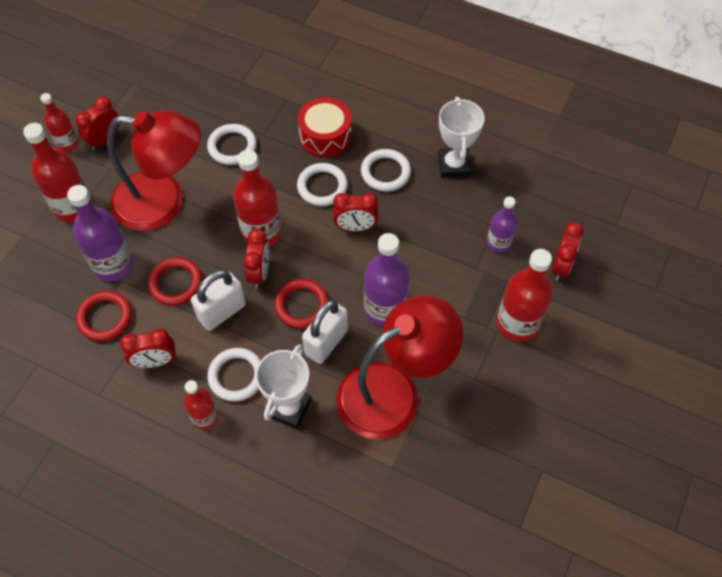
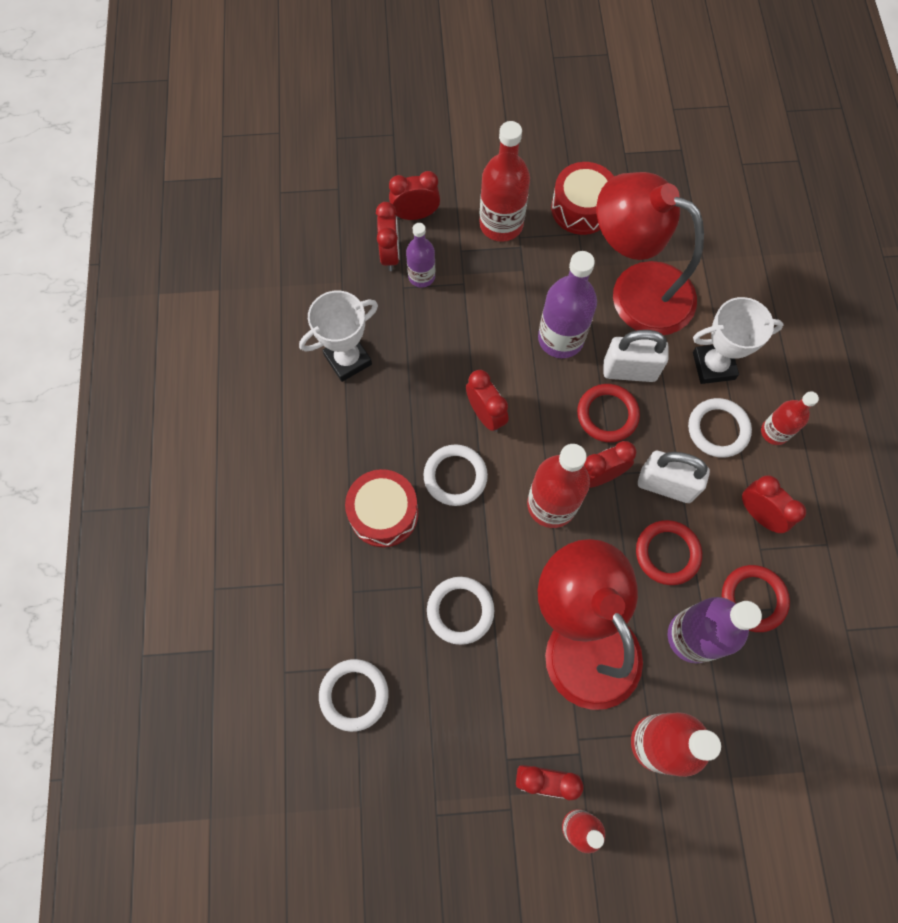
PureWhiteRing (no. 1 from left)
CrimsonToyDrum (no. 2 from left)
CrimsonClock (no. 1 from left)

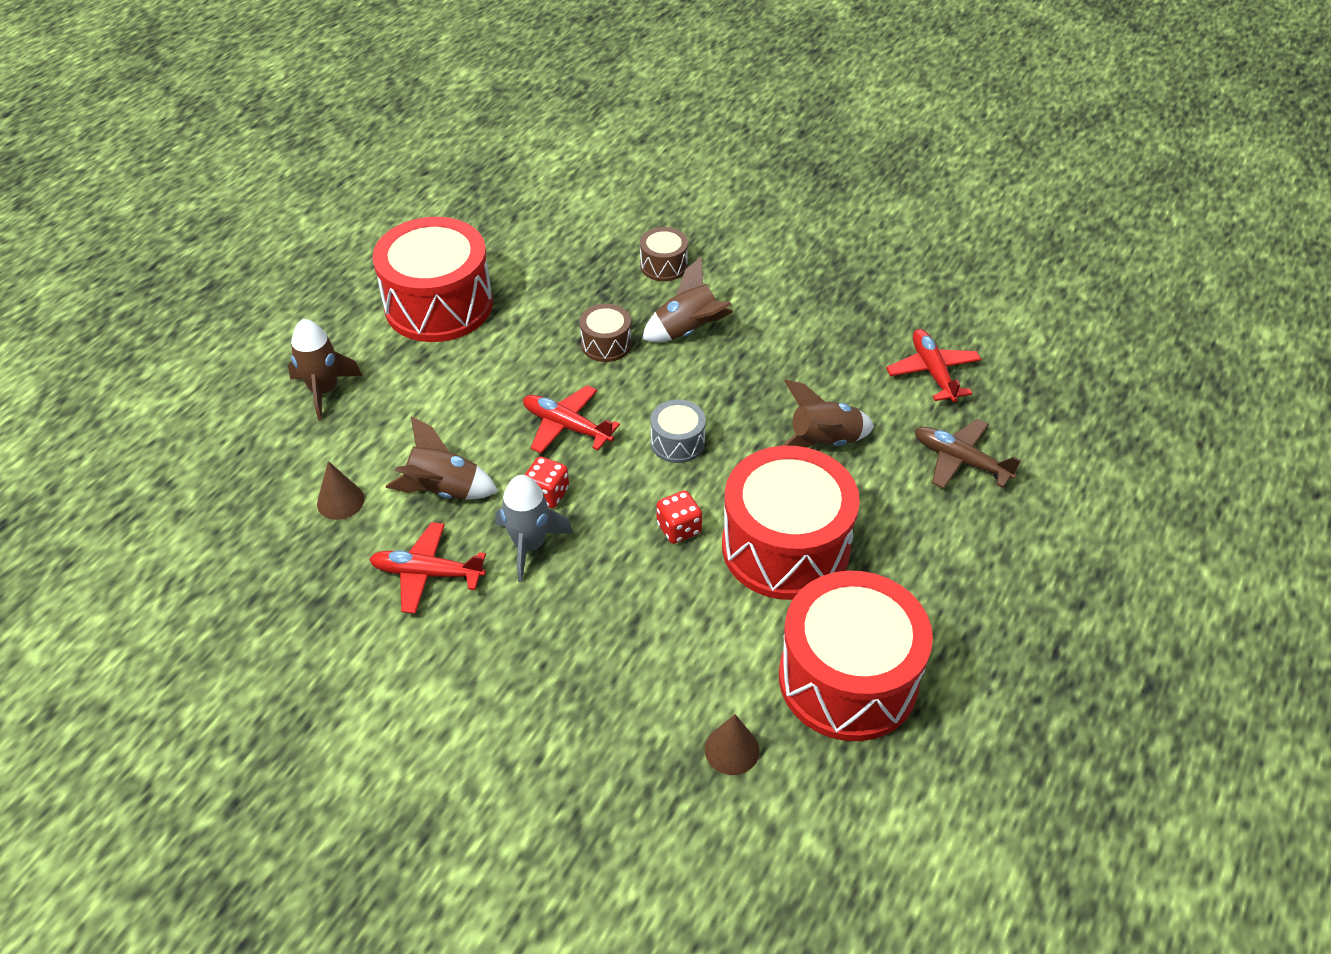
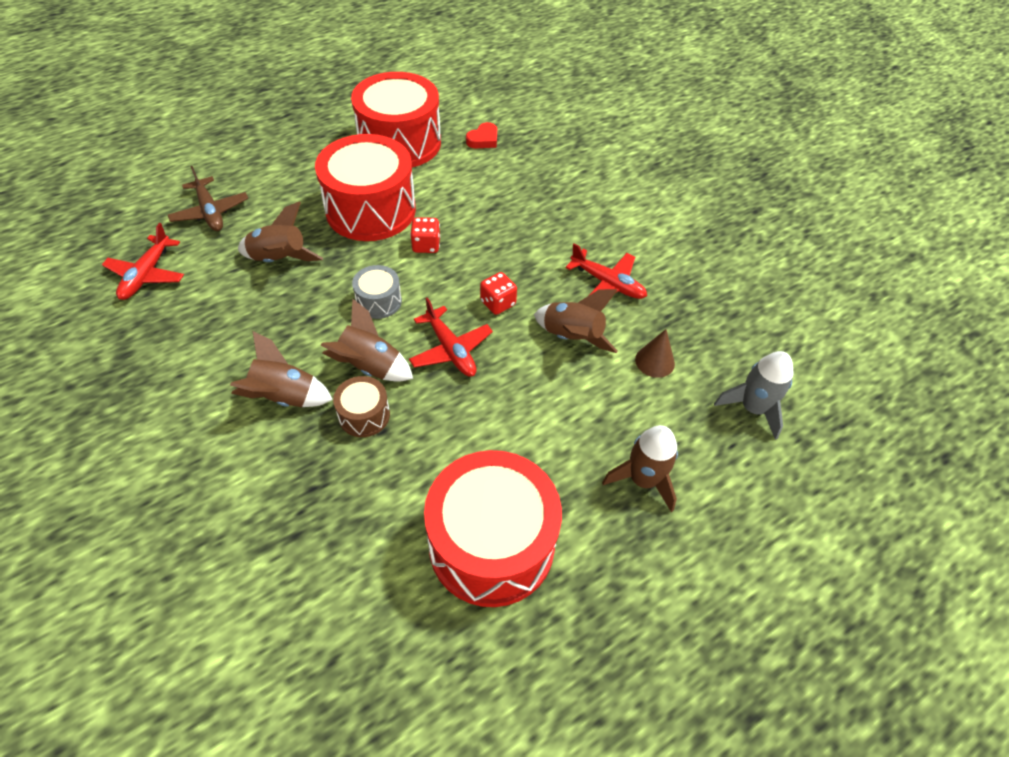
BrownToyDrum (no. 2 from left in the first image)
GreyRocket
CrimsonHeartShape
BrownRocket (no. 3 from left)

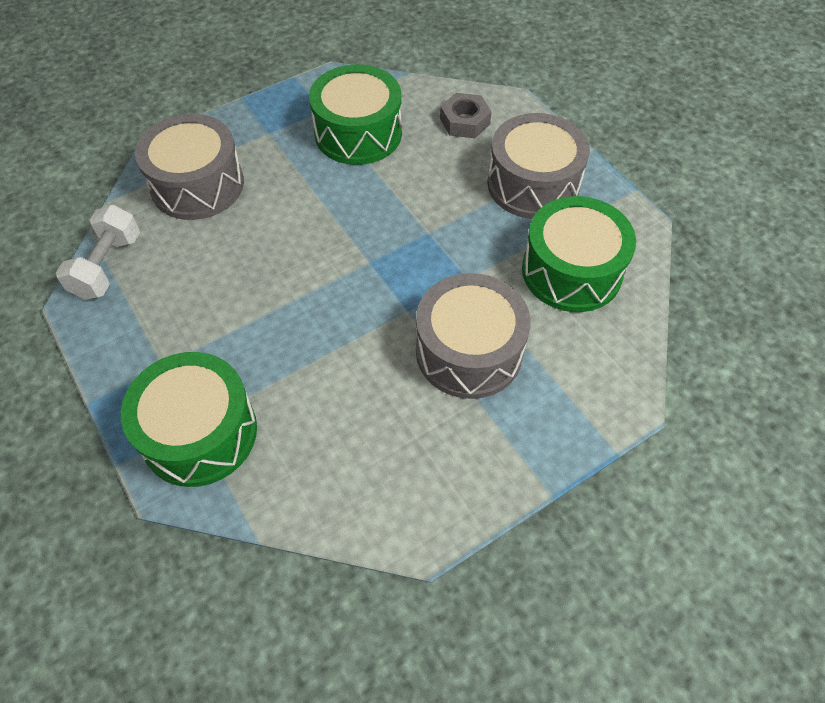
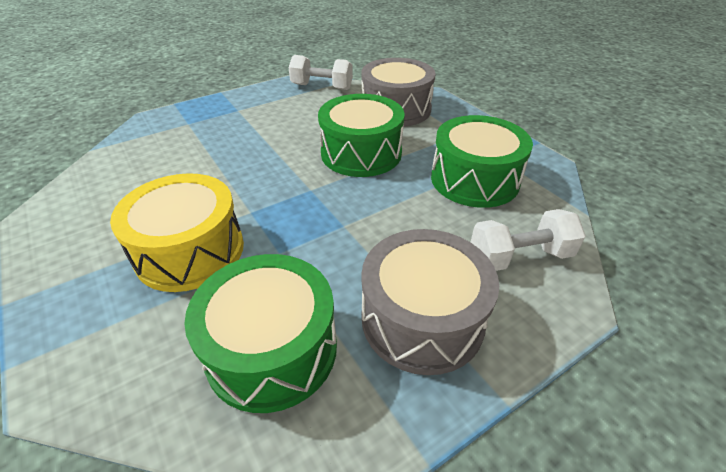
PureWhiteDumbbell (no. 2 from left)
YellowToyDrum
EmeraldToyDrum (no. 2 from left)

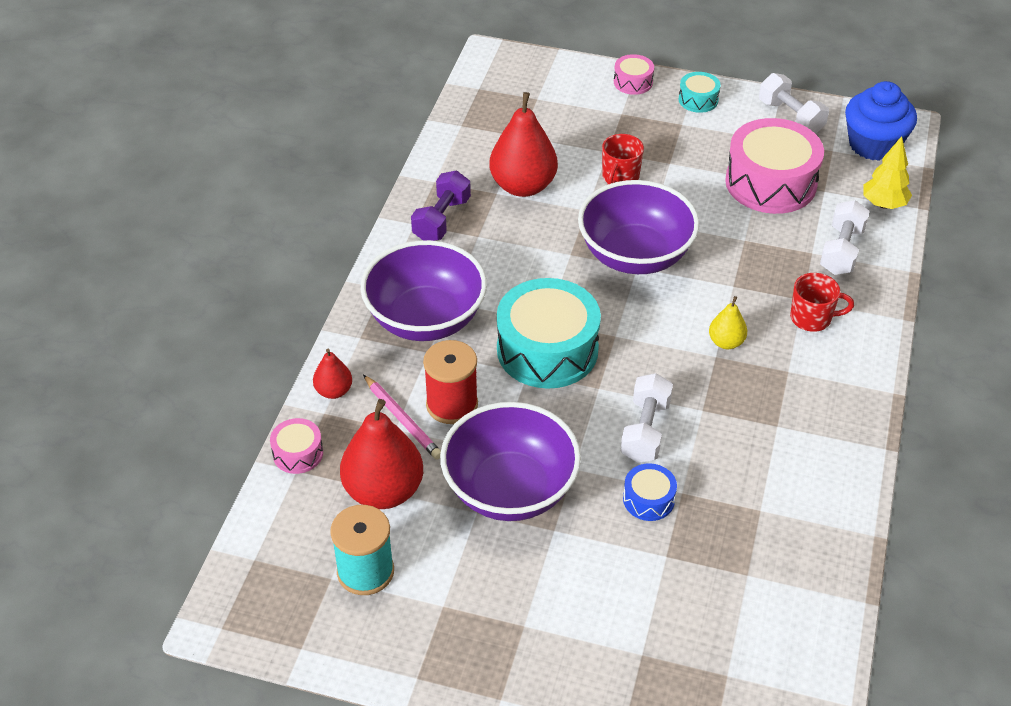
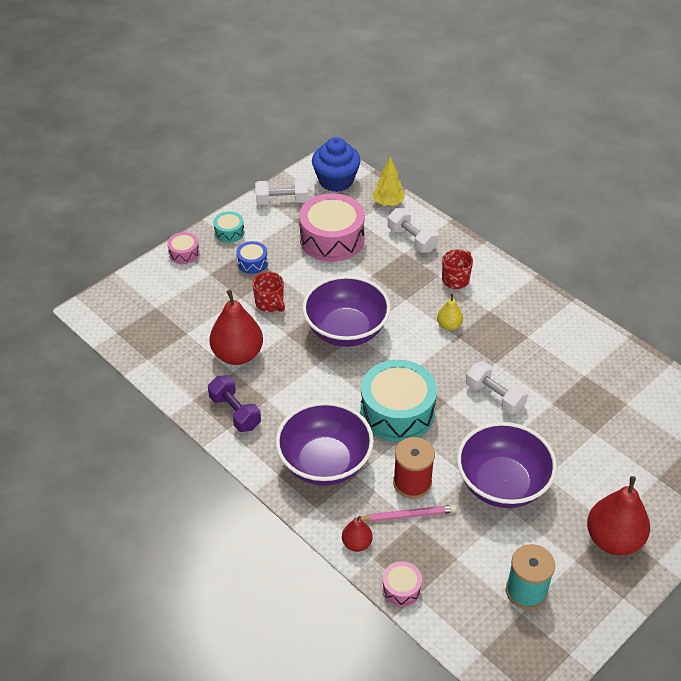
CrimsonToyPear (no. 3 from left)
RoyalBlueToyDrum

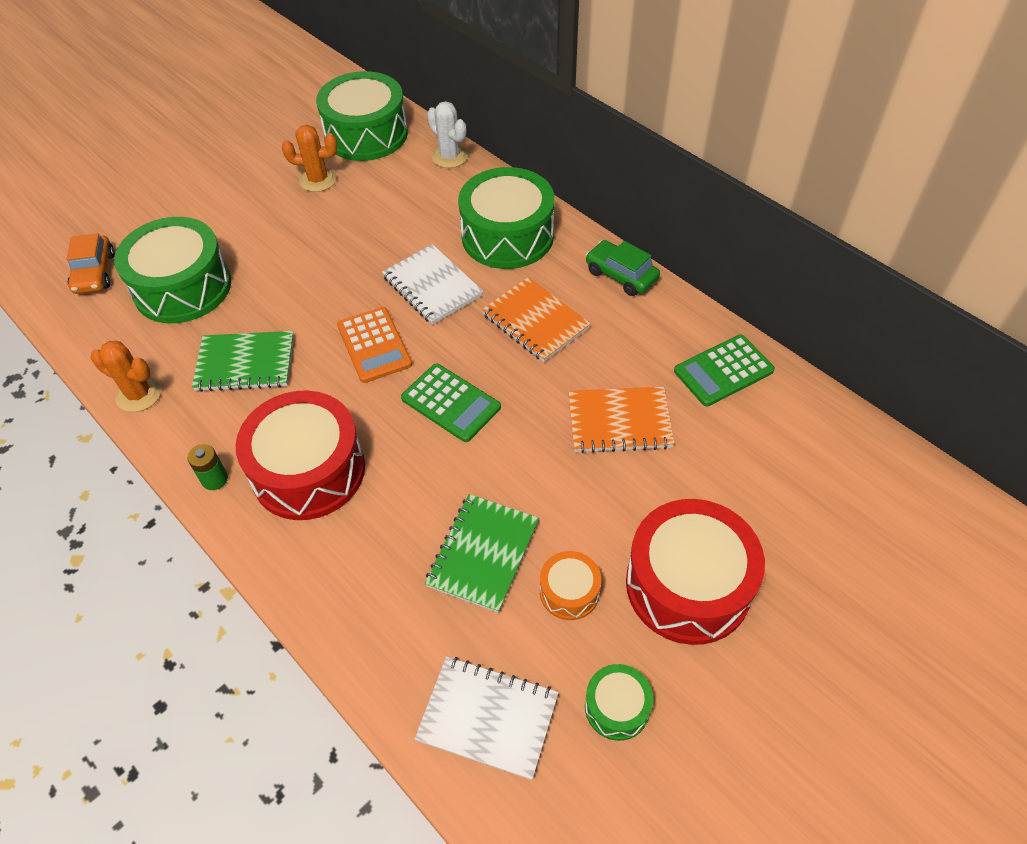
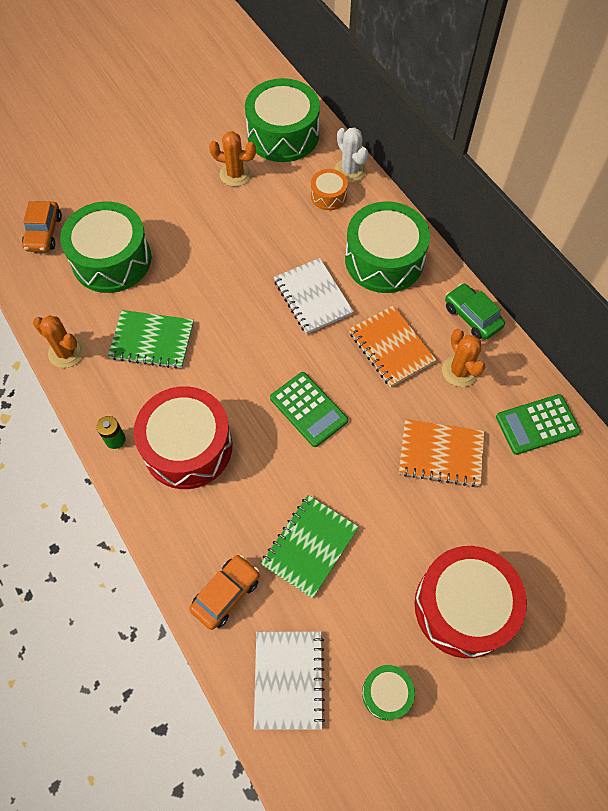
BrightOrangePocketCalculator
BrightOrangeToyDrum
PureWhiteExerciseBook (no. 1 from left)
BrightOrangePricklyPlant (no. 3 from left)
BrightOrangeCar (no. 2 from left)

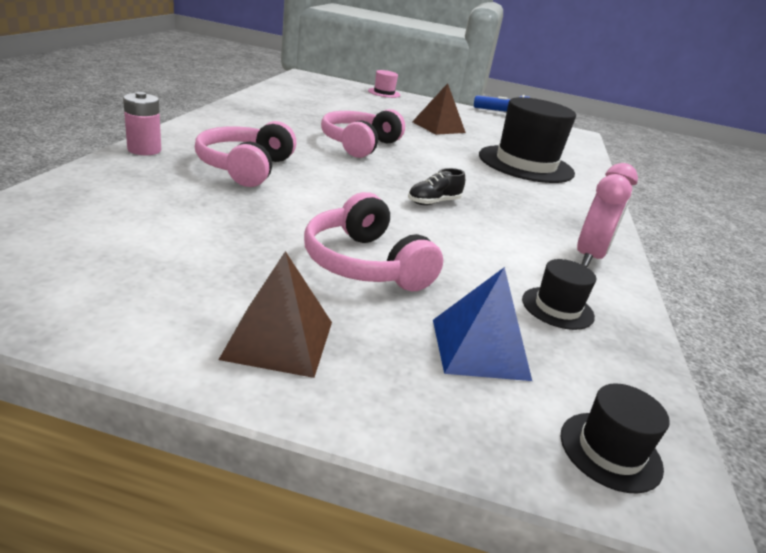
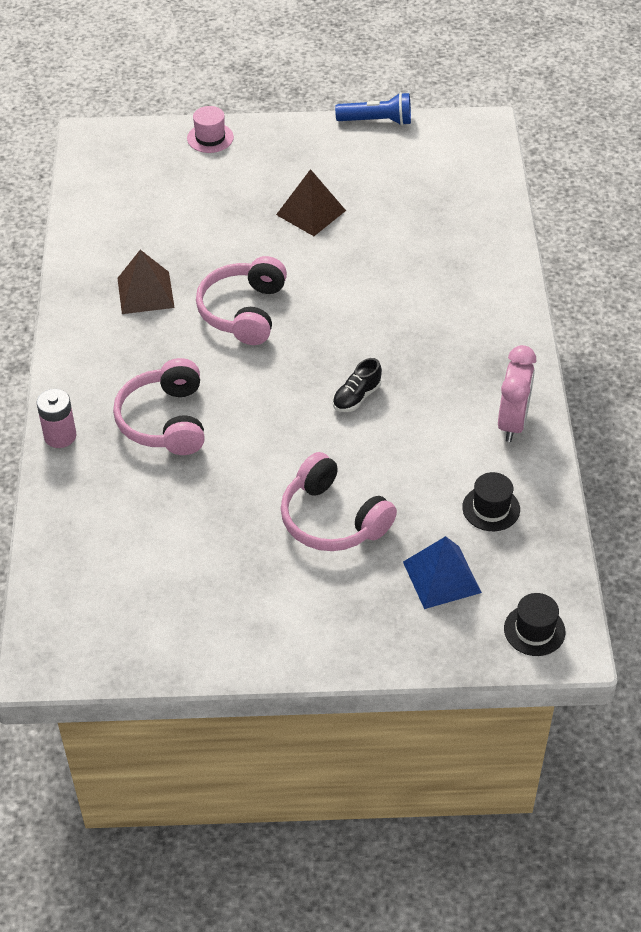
BlackHat (no. 1 from left in the first image)
BrownPyramid (no. 1 from left)

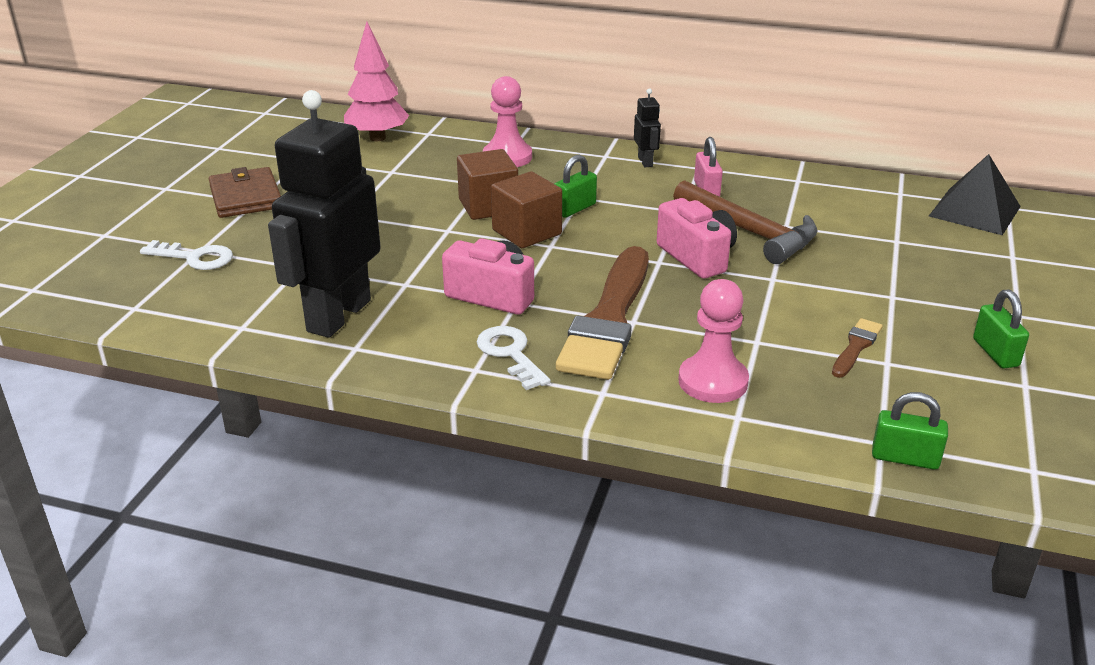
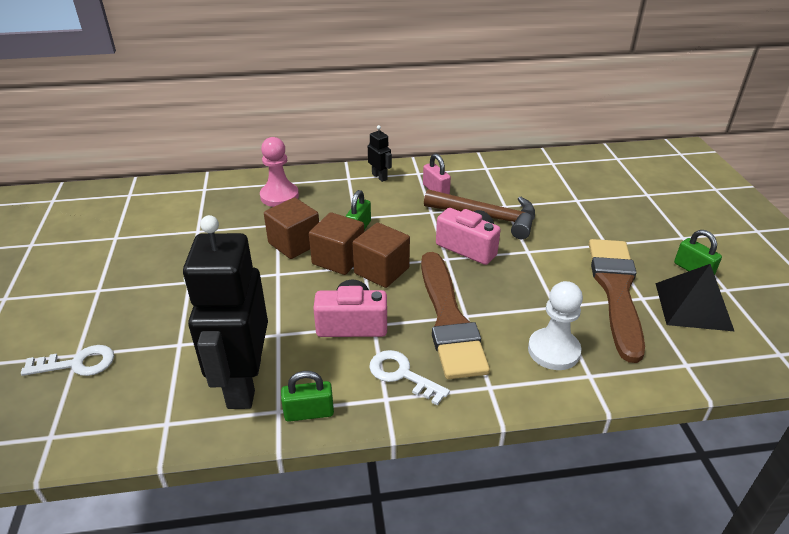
PinkToyTree
BlackPyramid
BrownBillfold
PureWhiteChessPawn
BrownPaintBrush (no. 2 from left)
EmeraldLock (no. 1 from left)
BrownCube (no. 3 from left)

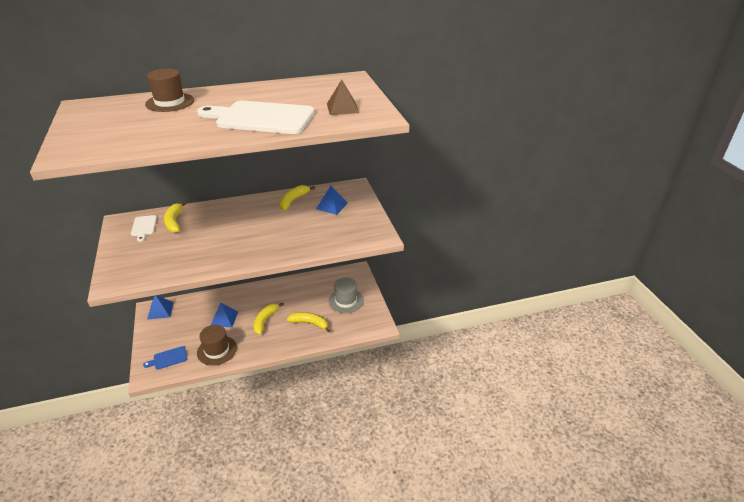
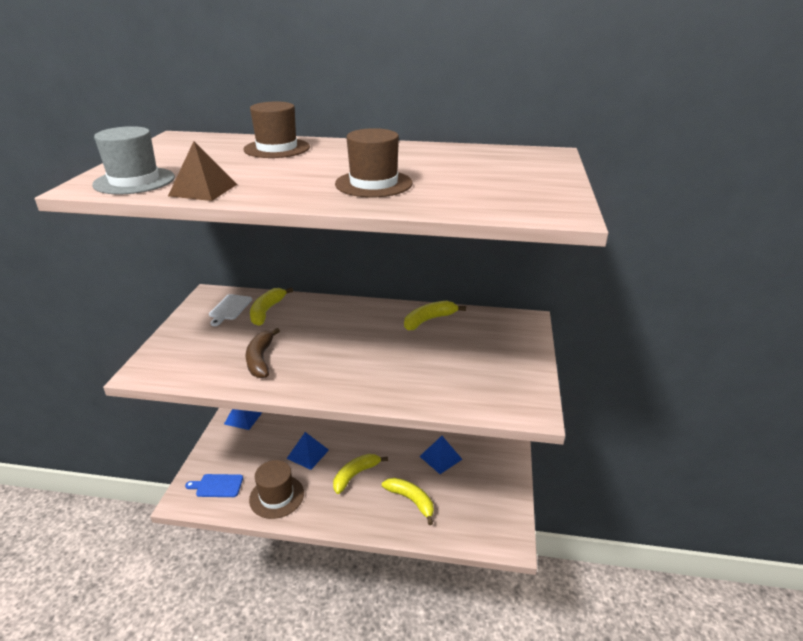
BrownPyramid
BrownHat (no. 3 from left)
RoyalBluePyramid (no. 3 from left)
GreyHat
BrownBananaFruit

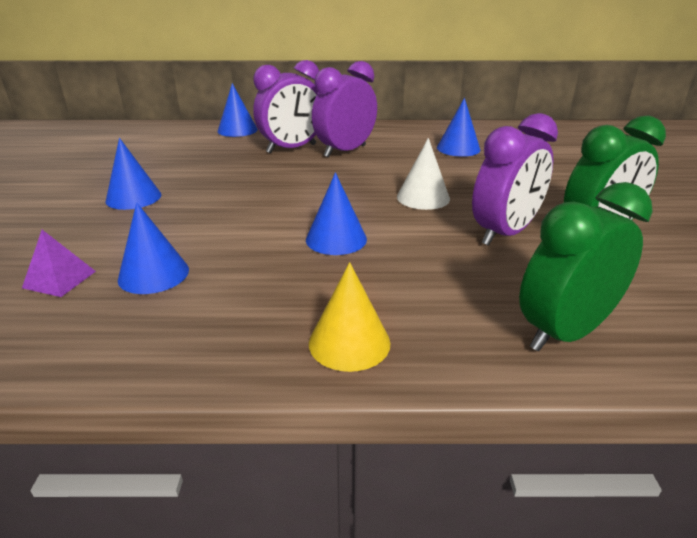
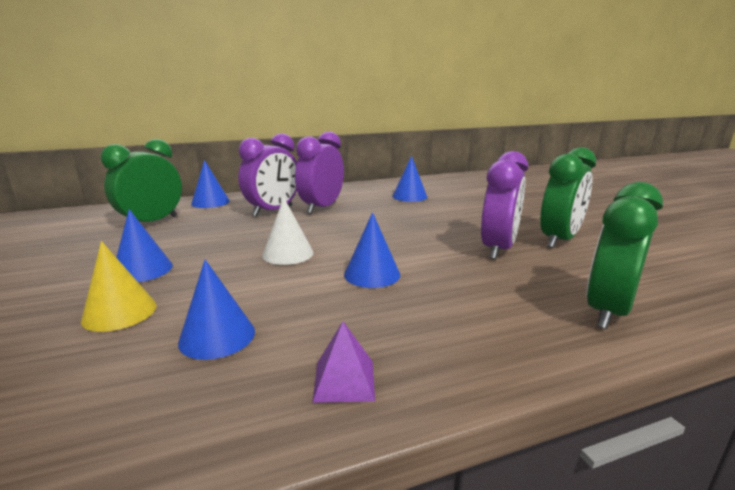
PureWhiteConeShape
RoyalPurplePyramid
YellowConeShape
EmeraldClock (no. 1 from left)

